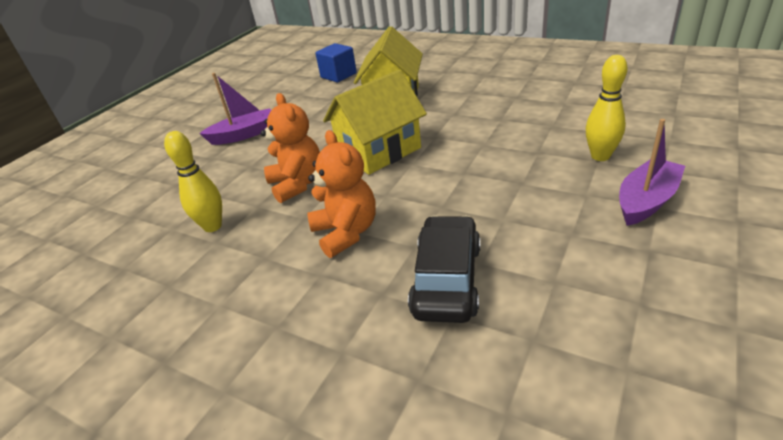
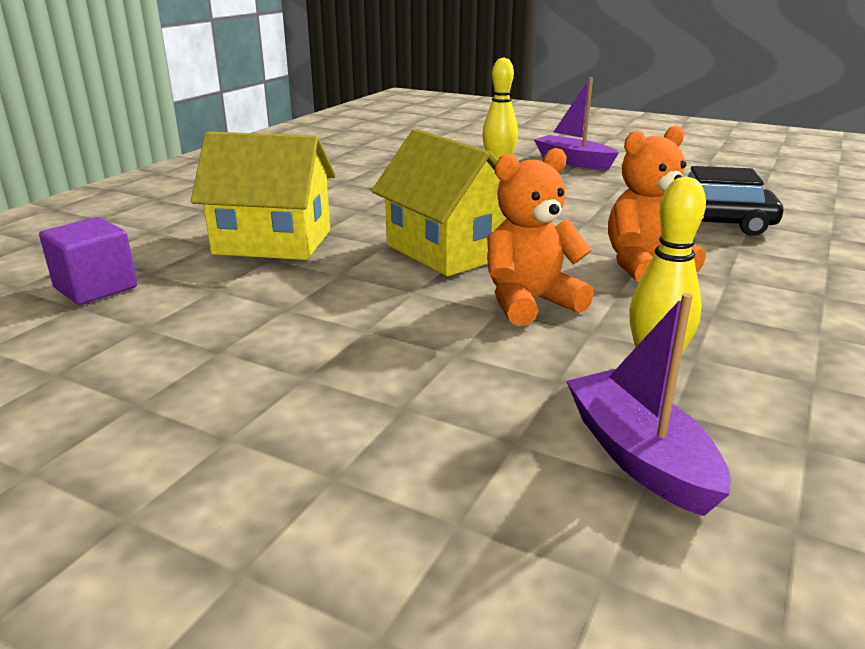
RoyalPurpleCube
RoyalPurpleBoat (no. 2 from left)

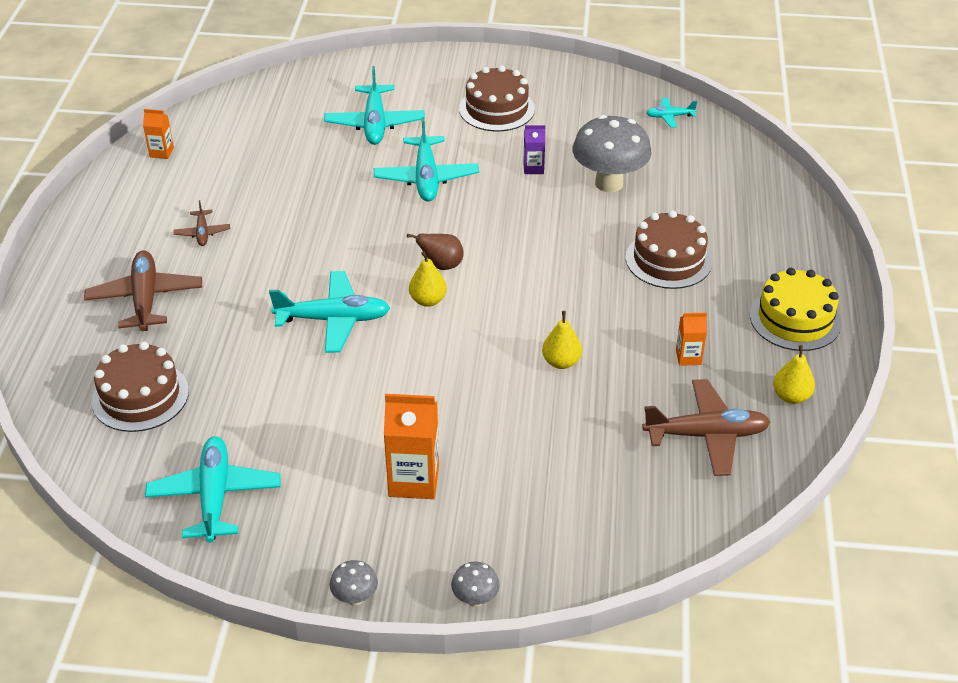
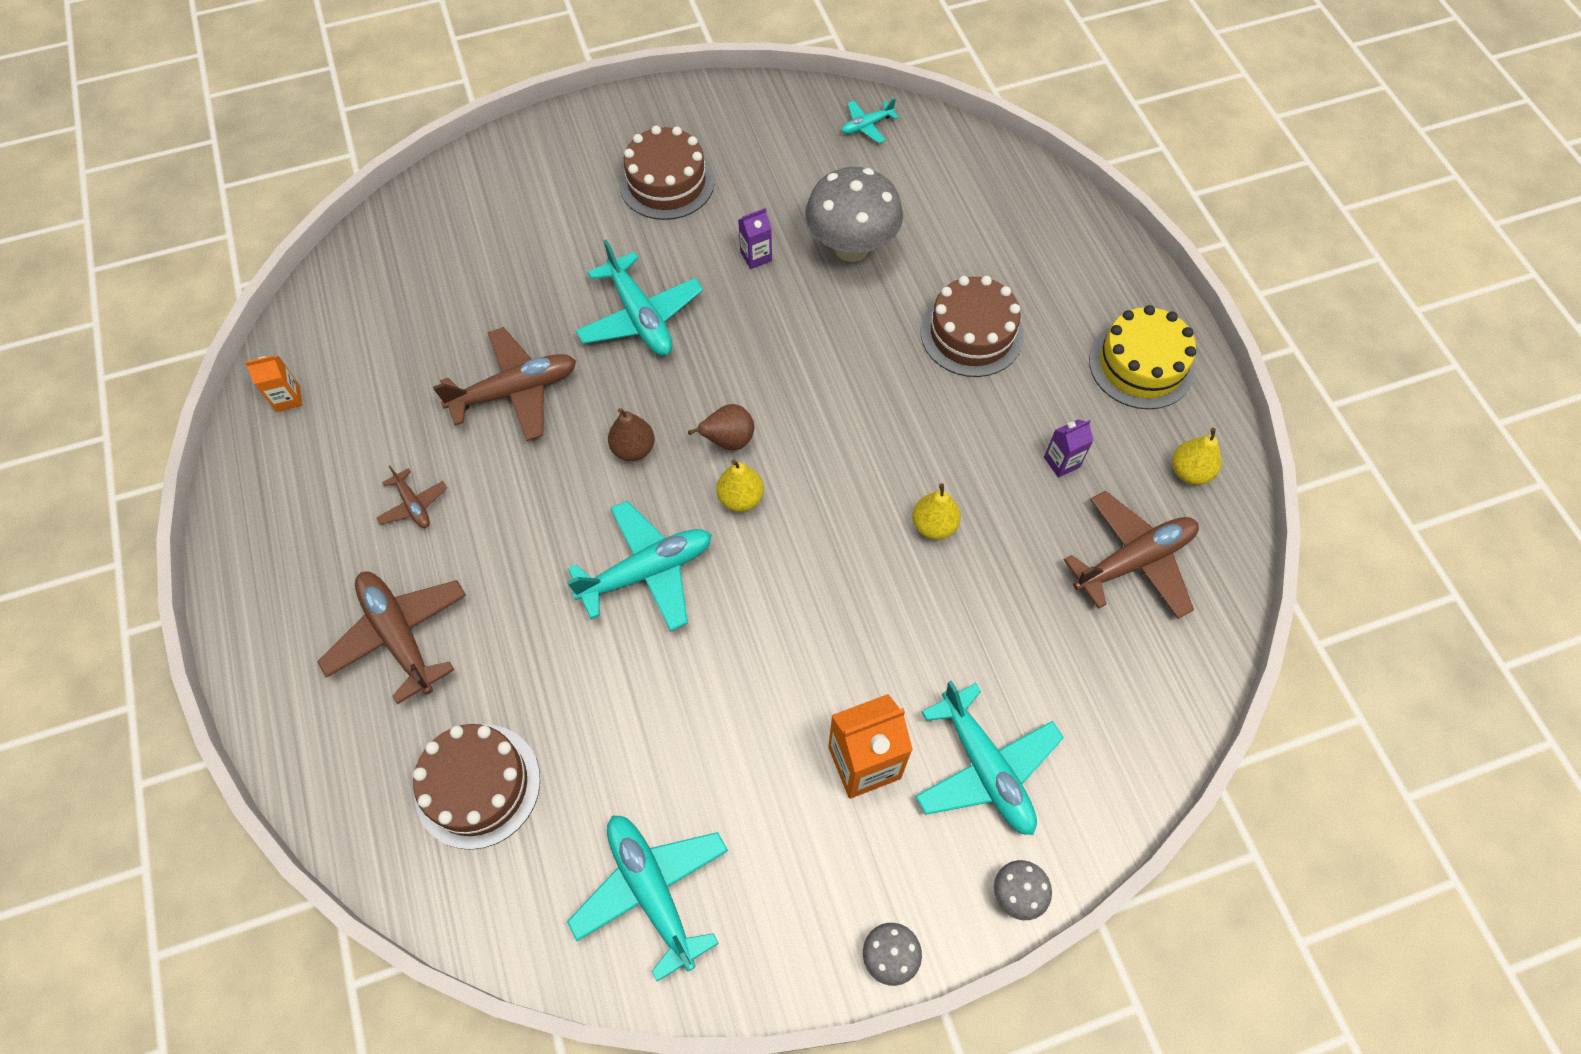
TurquoiseAeroplane (no. 5 from left)
RoyalPurpleCarton (no. 2 from left)
BrownAeroplane (no. 3 from left)
BrownToyPear (no. 1 from left)

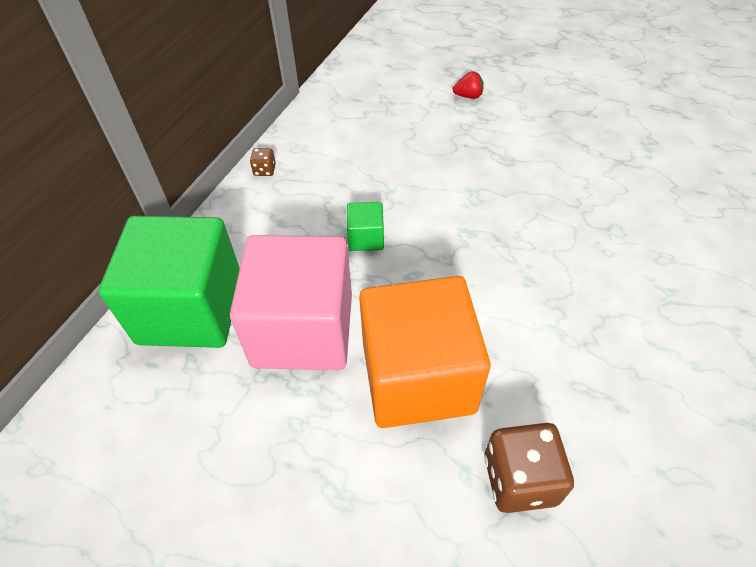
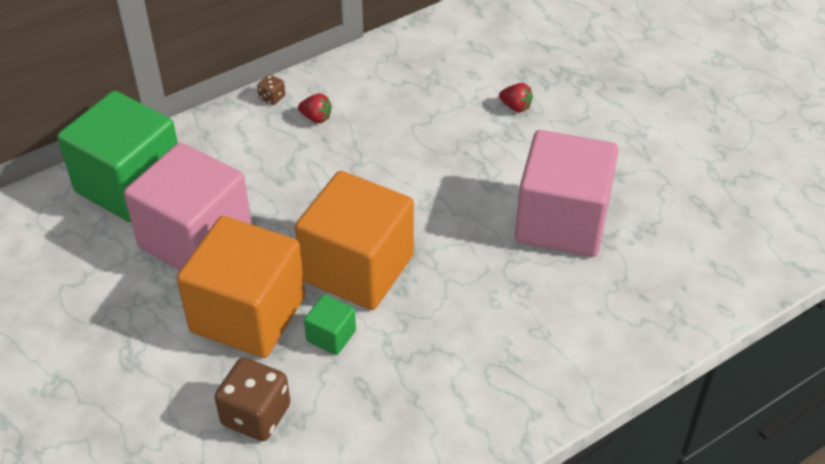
EmeraldCube (no. 2 from left)
CrimsonBerry (no. 1 from left)
PinkCube (no. 2 from left)
BrightOrangeCube (no. 2 from left)

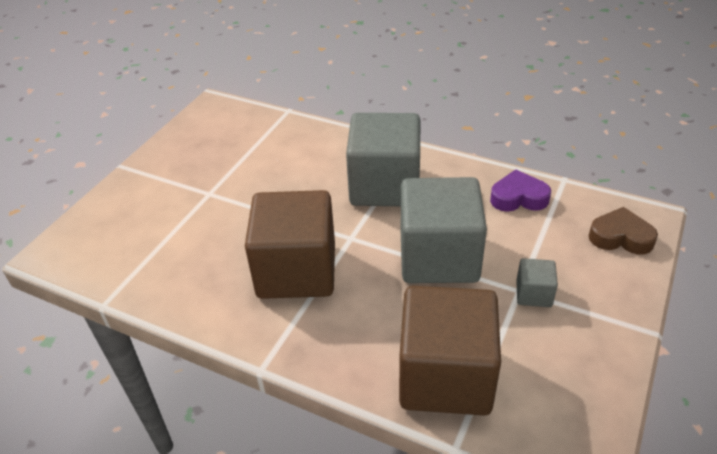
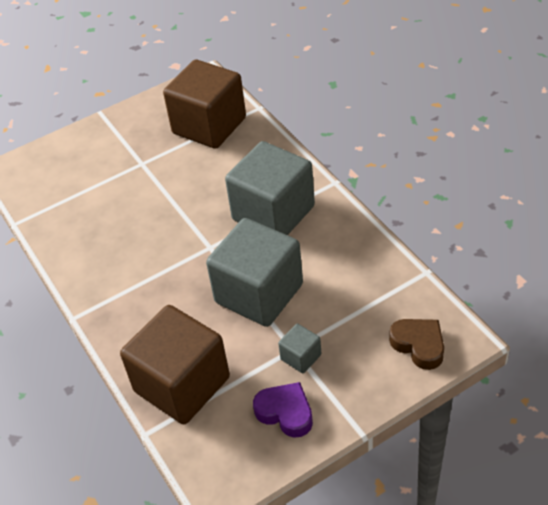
RoyalPurpleHeartShape
BrownCube (no. 2 from left)

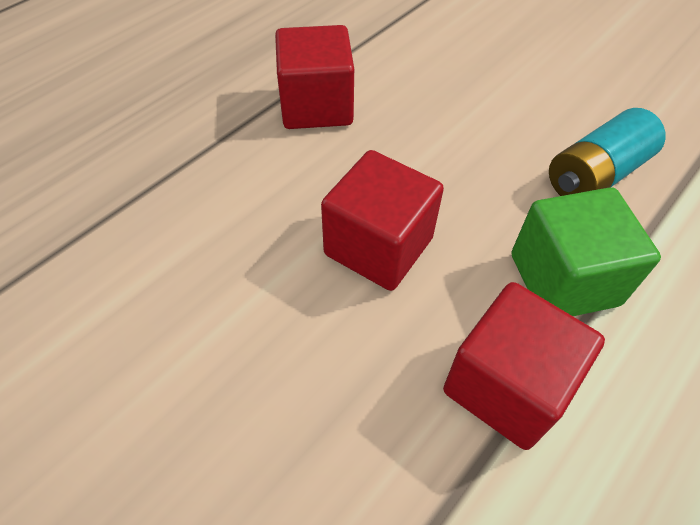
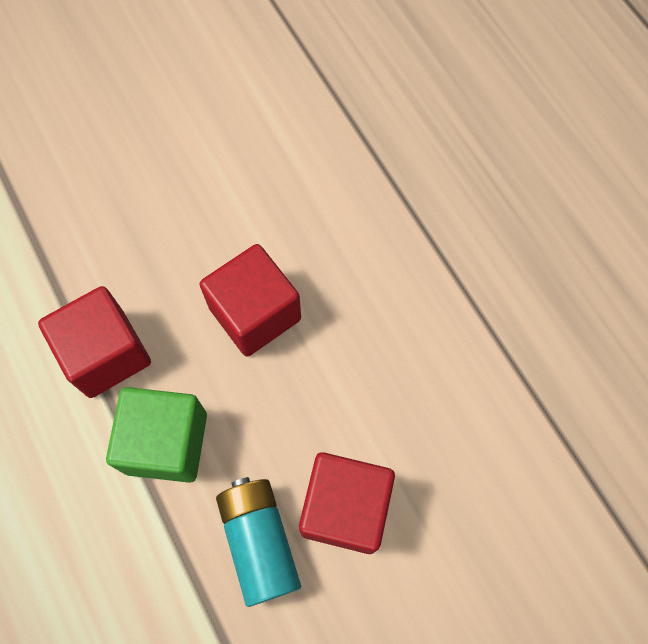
CrimsonCube (no. 3 from left)

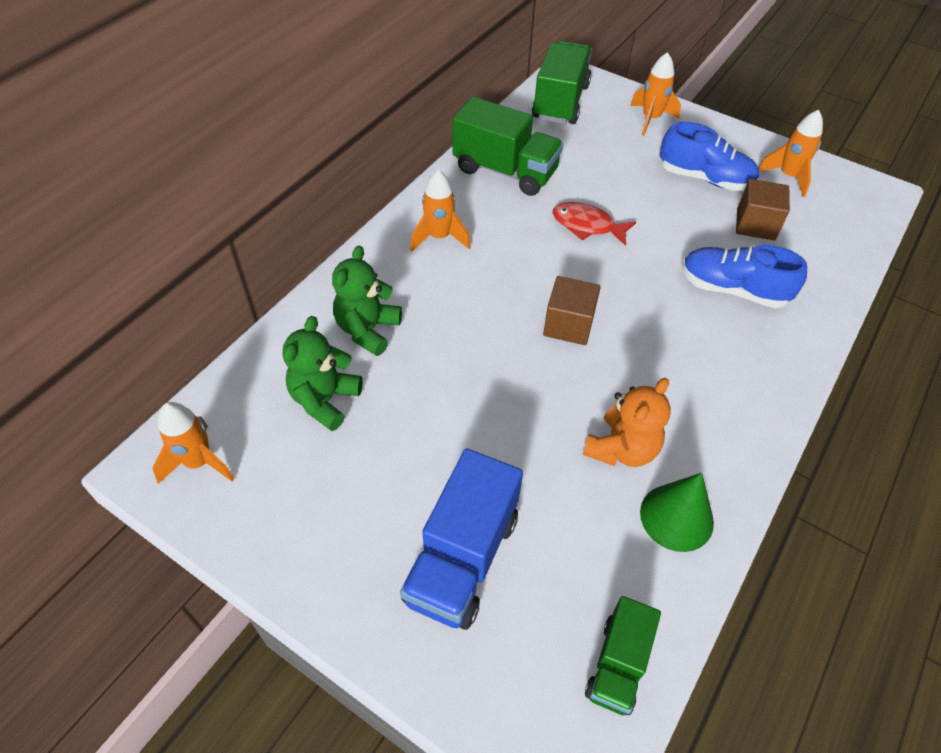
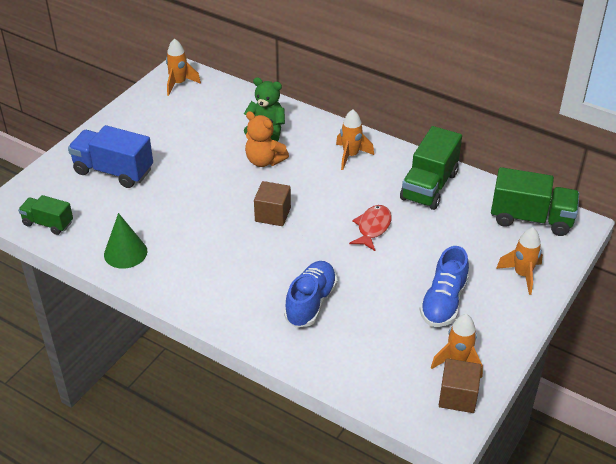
BrownCube (no. 2 from left)
EmeraldTeddy (no. 1 from left in the first image)
BrightOrangeTeddy

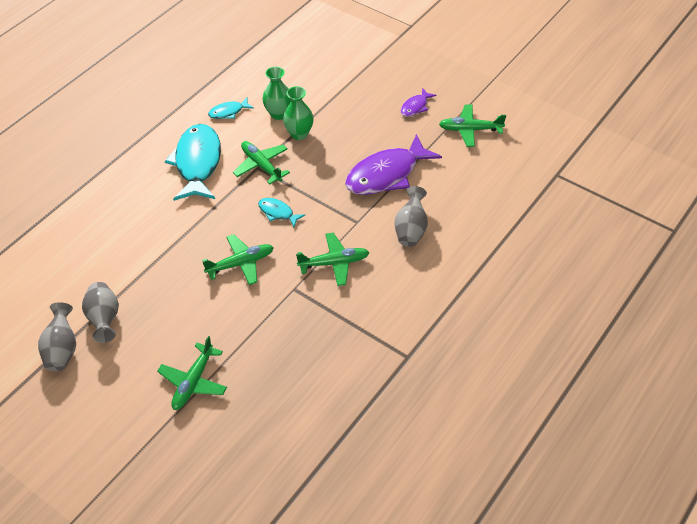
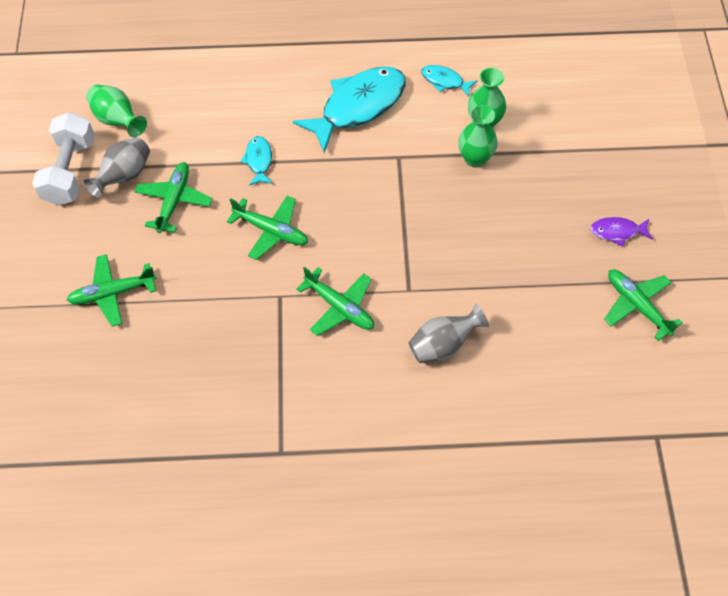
RoyalPurpleToyFish (no. 1 from left in the first image)
EmeraldAeroplane (no. 2 from left)
TurquoiseToyFish (no. 1 from left)
PureWhiteDumbbell
EmeraldTallVase (no. 1 from left)

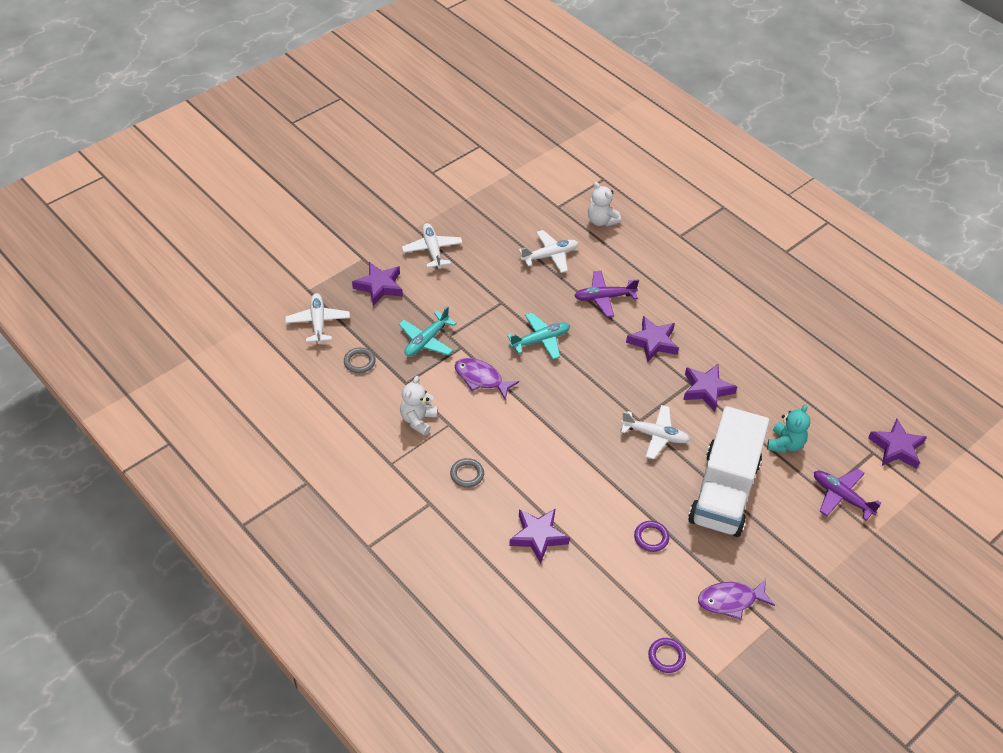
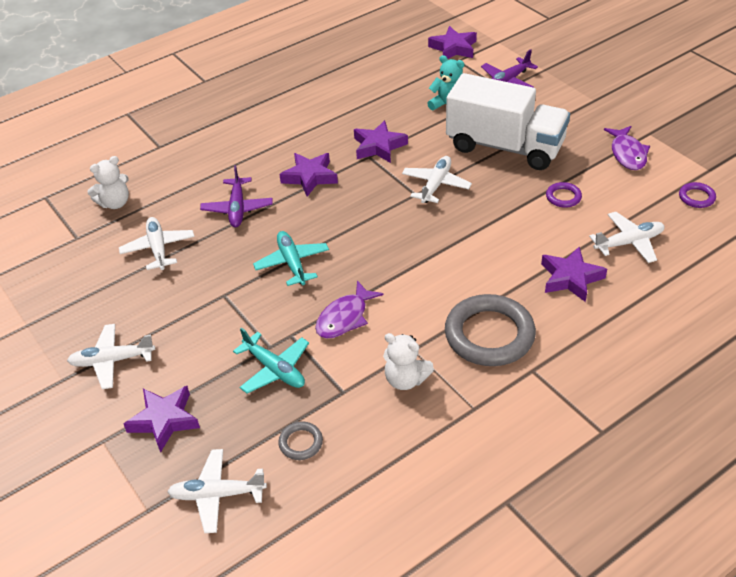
GreyRing (no. 2 from left)
PureWhiteAeroplane (no. 5 from left)

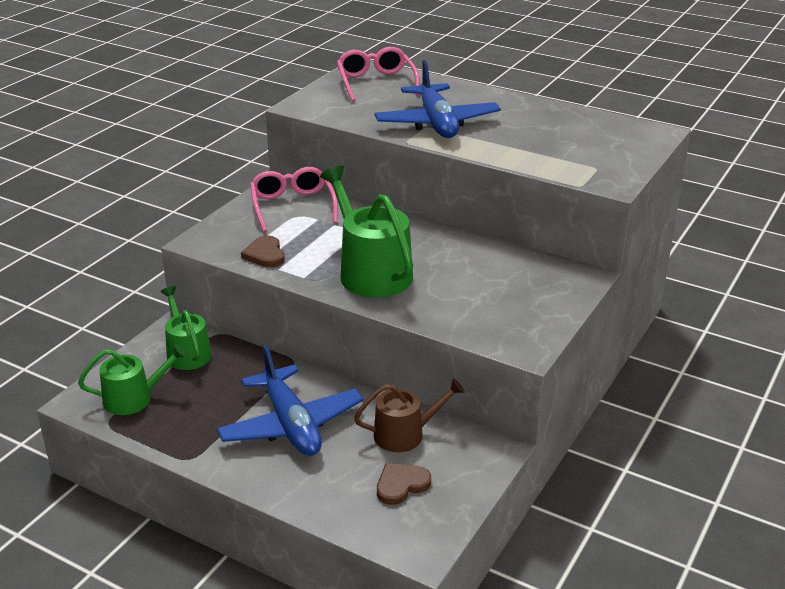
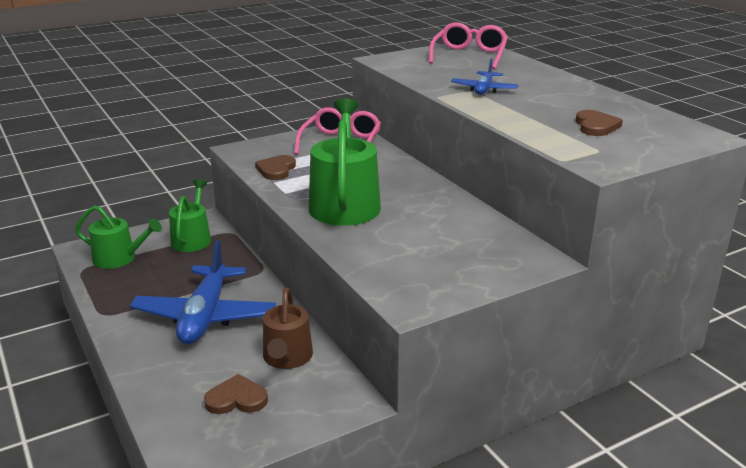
RoyalBlueAeroplane (no. 2 from left)
BrownWateringPot
BrownHeartShape (no. 3 from left)

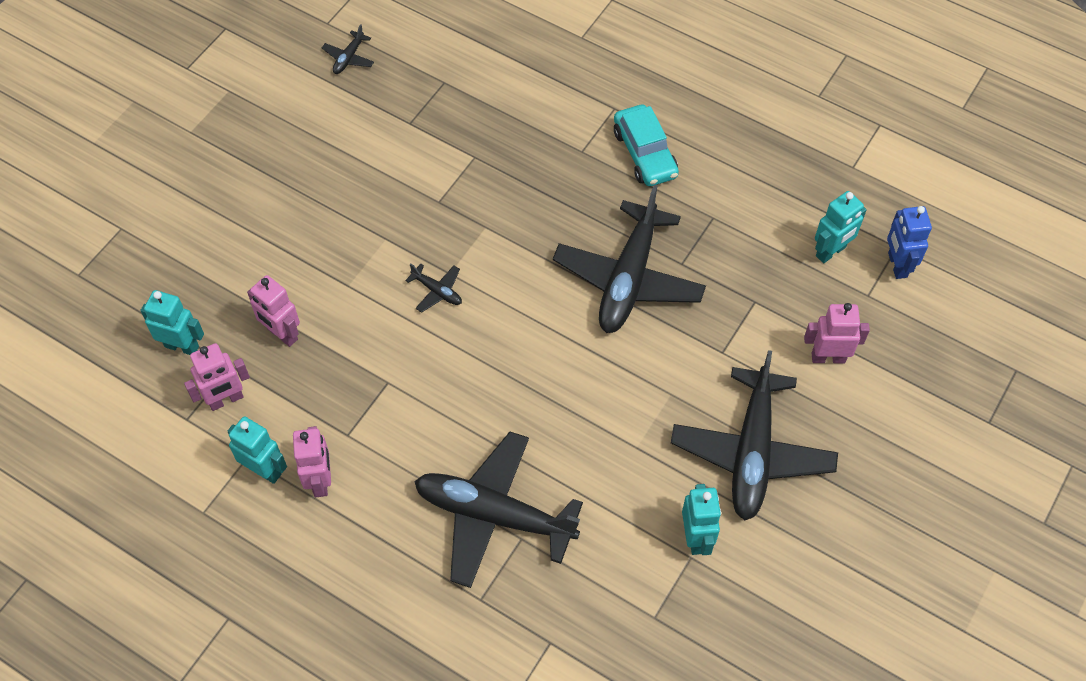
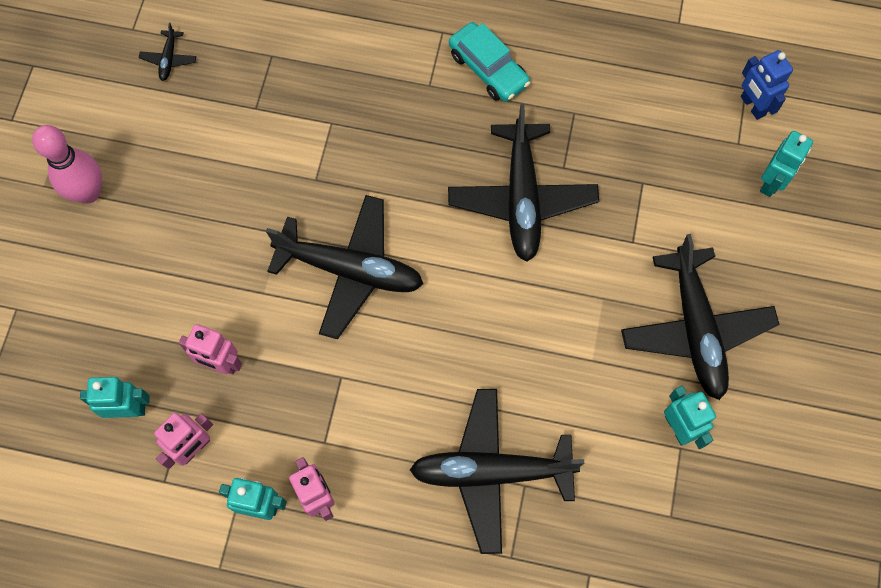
TurquoiseToyRobot (no. 4 from left)
BlackAeroplane (no. 2 from left)
PinkToyRobot (no. 4 from left in the first image)
PinkTenpin

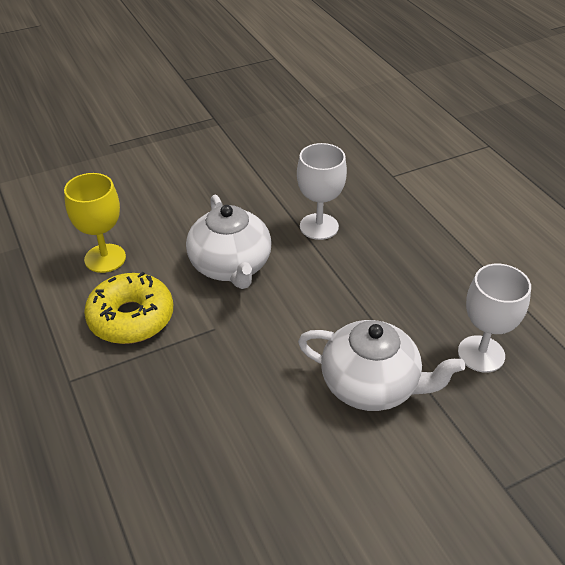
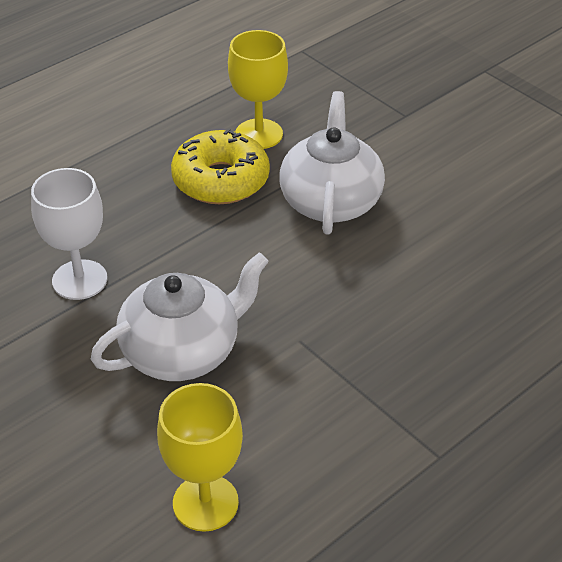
YellowChalice (no. 2 from left)
YellowDonut

